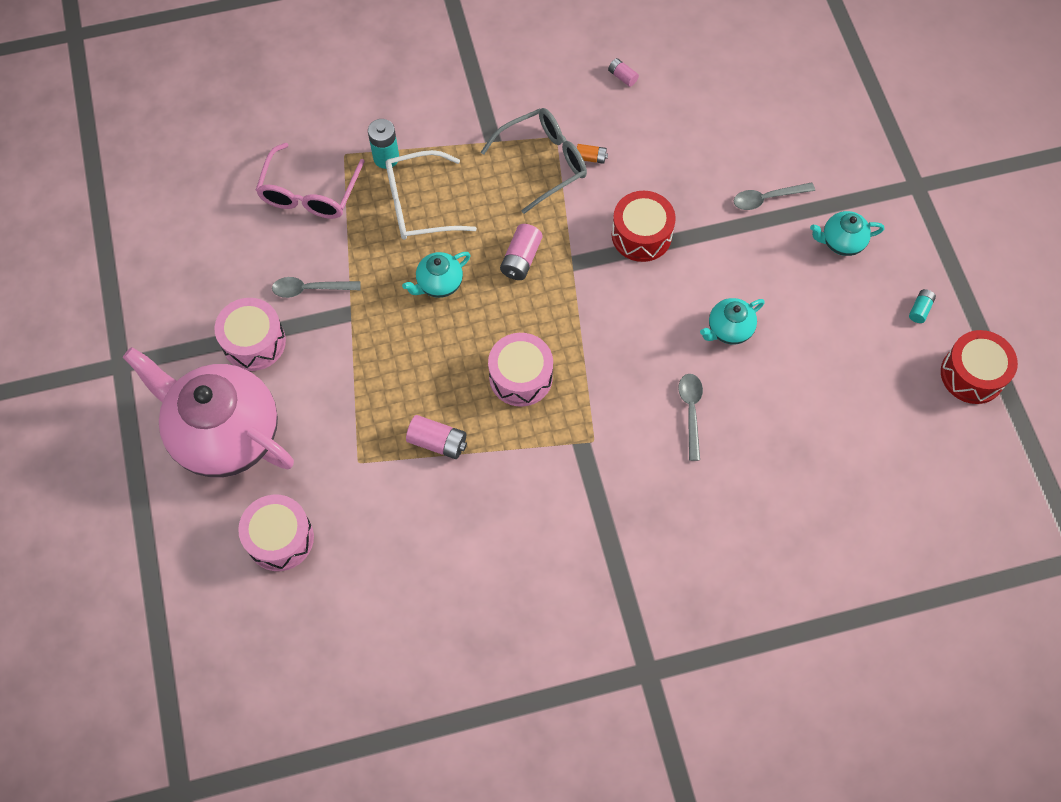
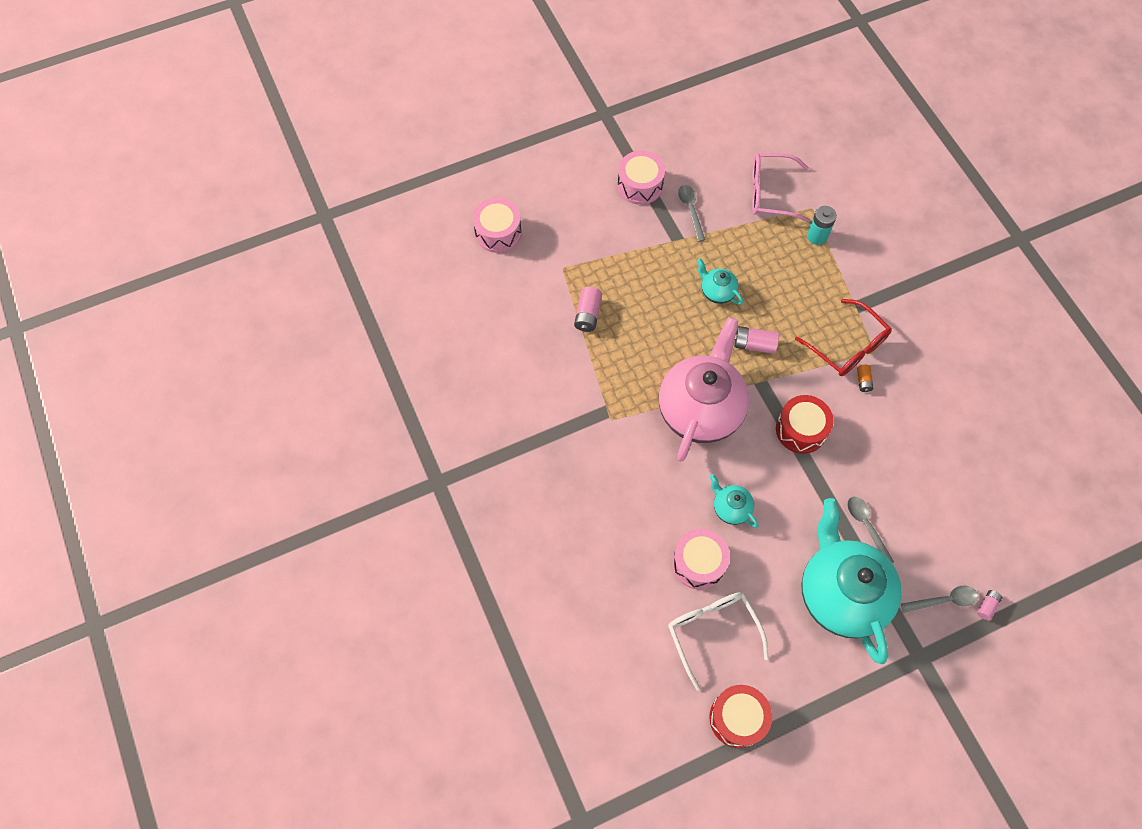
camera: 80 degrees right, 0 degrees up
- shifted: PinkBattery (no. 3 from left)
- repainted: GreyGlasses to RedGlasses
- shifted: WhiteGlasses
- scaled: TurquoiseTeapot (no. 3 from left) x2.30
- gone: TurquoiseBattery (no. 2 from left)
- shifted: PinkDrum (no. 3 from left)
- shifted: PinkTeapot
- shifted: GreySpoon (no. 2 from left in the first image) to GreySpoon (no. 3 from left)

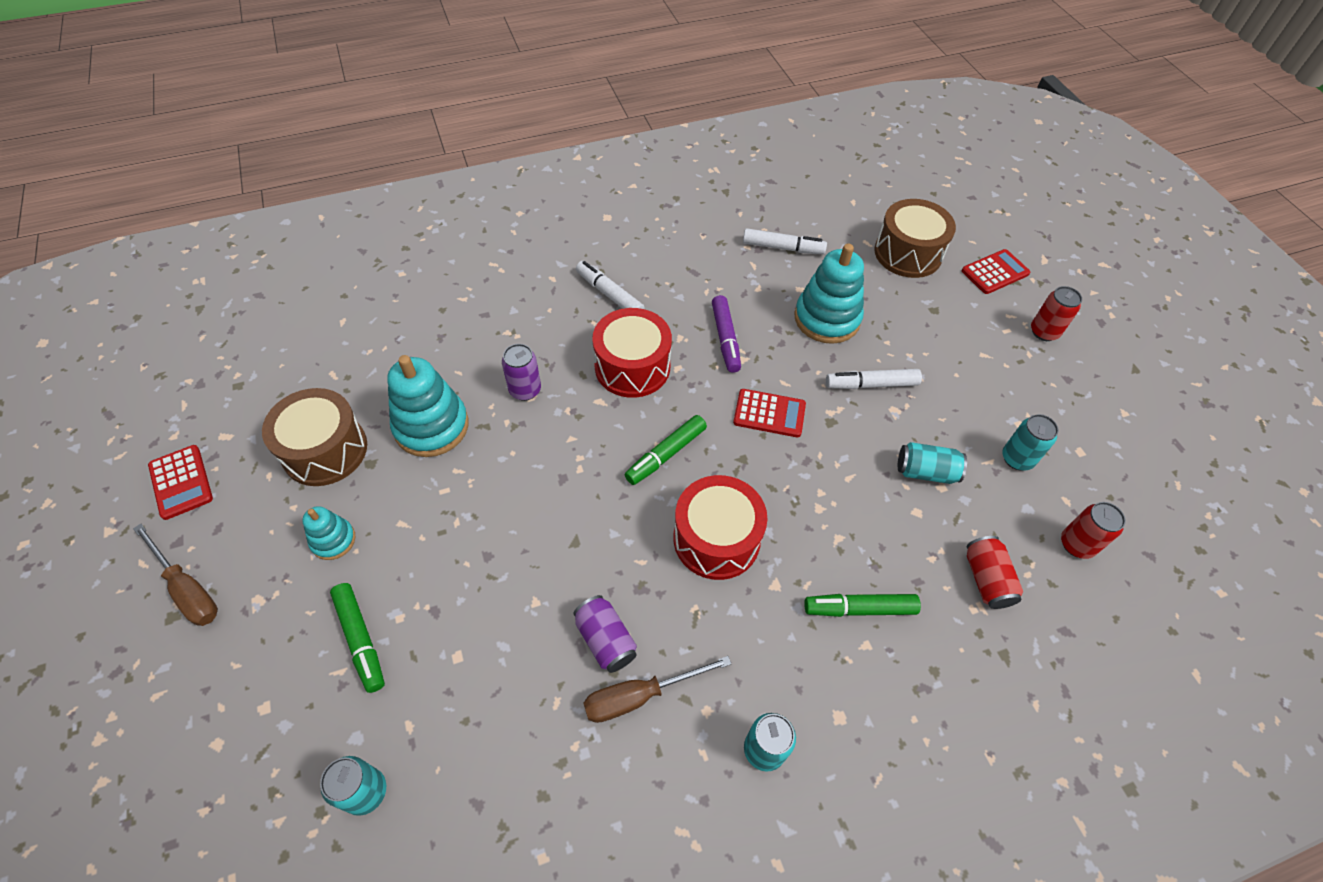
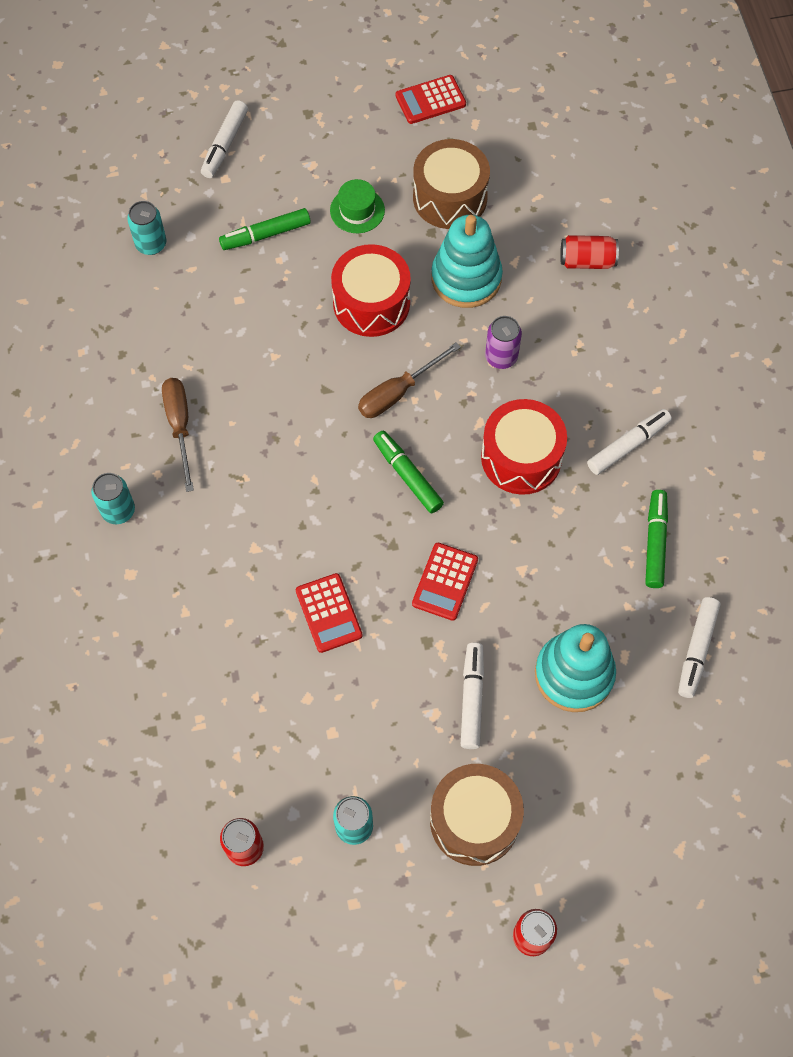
camera: 100 degrees right, 10 degrees up
- shifted: BrownDrum (no. 2 from left)
- shifted: RedCalculator (no. 3 from left in the first image) to RedCalculator (no. 1 from left)
- gone: PurpleMarker
- gone: TurquoiseCan (no. 3 from left)
- shifted: RedDrum (no. 2 from left in the first image) to RedDrum (no. 1 from left)
- swapped: TurquoiseStackingToy (no. 1 from left) to GreenHat
- shifted: BrownScrewdriver (no. 1 from left in the first image) to BrownScrewdriver (no. 2 from left)
- shifted: RedCan (no. 1 from left in the first image) to RedCan (no. 3 from left)
- shifted: GreenMarker (no. 3 from left)
- gone: PurpleCan (no. 2 from left)
- new: WhiteMarker (no. 1 from left)

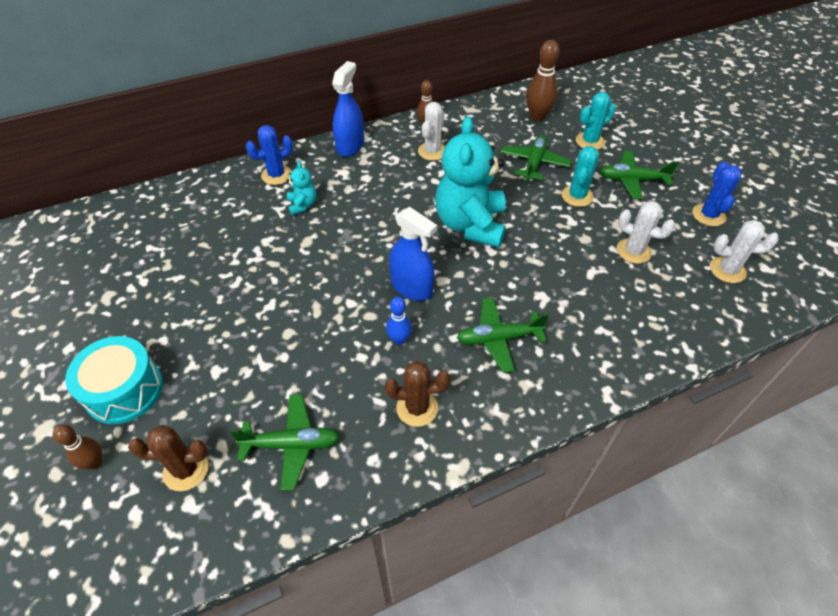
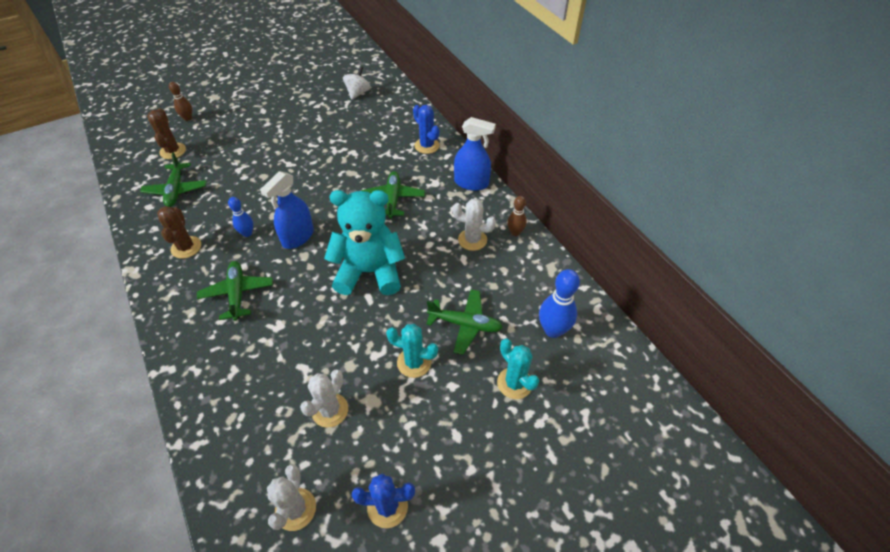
camera: 85 degrees right, 0 degrees up
- repainted: BrownBowlingPin (no. 3 from left) to BlueBowlingPin (no. 2 from left)
- shifted: GreenPlane (no. 4 from left in the first image) to GreenPlane (no. 3 from left)
- gone: TurquoiseTeddyBear (no. 1 from left)
- gone: TurquoiseDrum
- new: WhiteSpinningTop

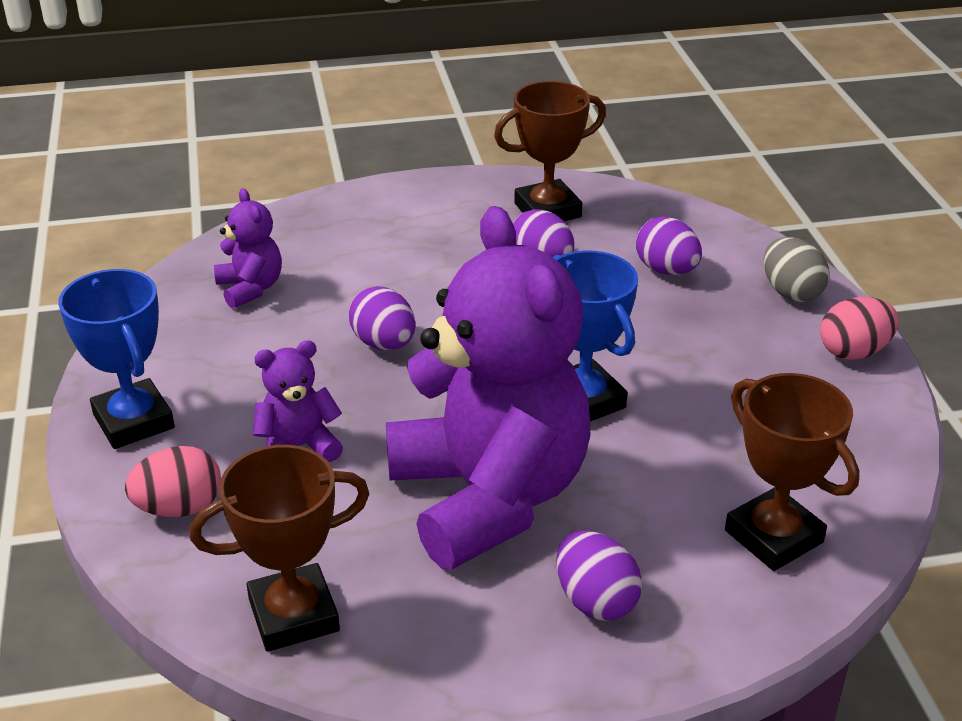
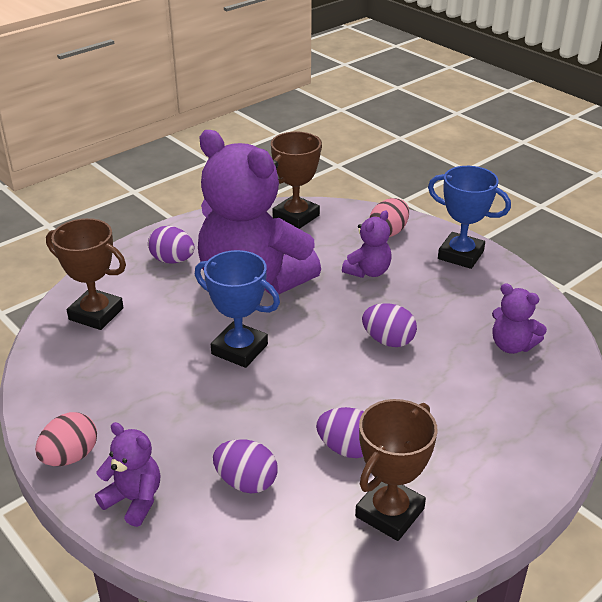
camera: 150 degrees right, 0 degrees up
- swapped: GreyEgg to PurpleTeddyBear (no. 1 from left)

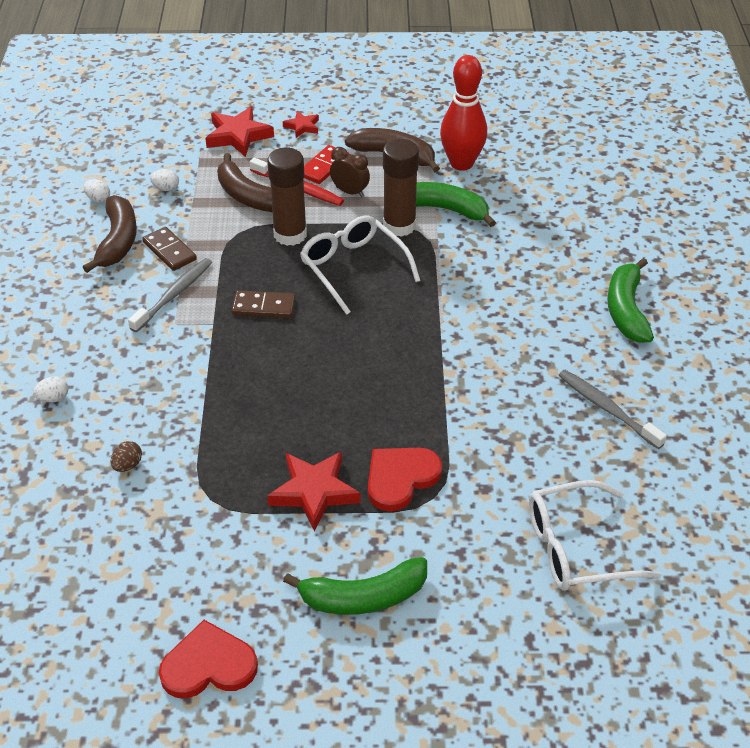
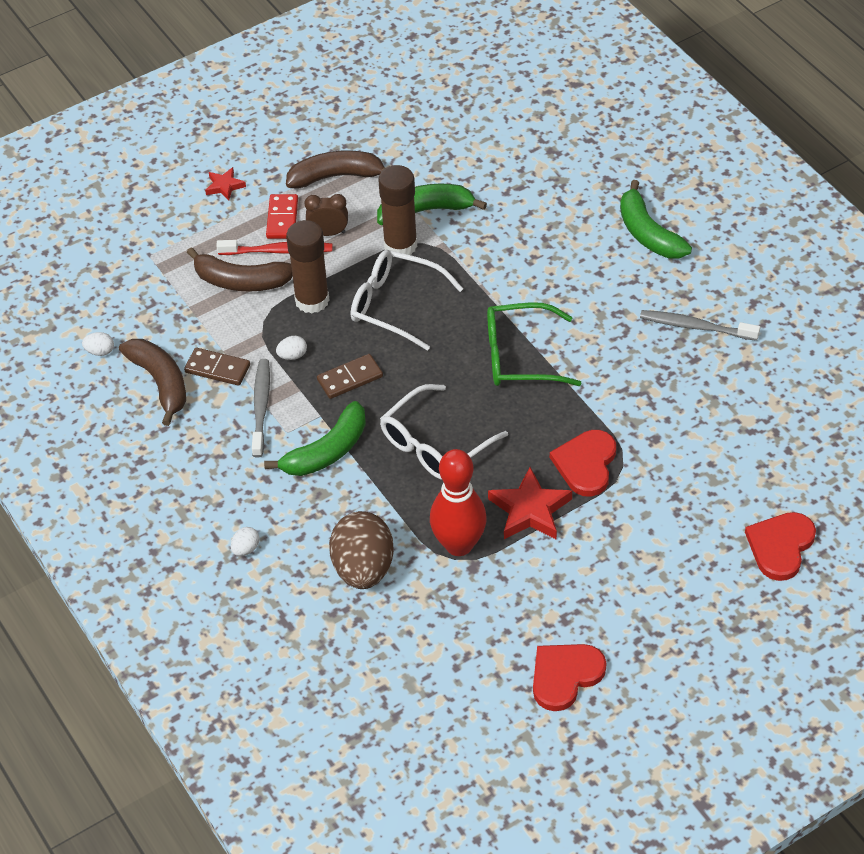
camera: 30 degrees left, 5 degrees up
- shifted: RedBowlingPin
- gone: RedStar (no. 1 from left)
- shifted: WhiteEgg (no. 3 from left)
- scaled: BrownEgg x2.48
- shifted: WhiteGlasses (no. 2 from left)
- shifted: GreenBanana (no. 1 from left)
- new: GreenGlasses
- new: RedHeart (no. 3 from left)

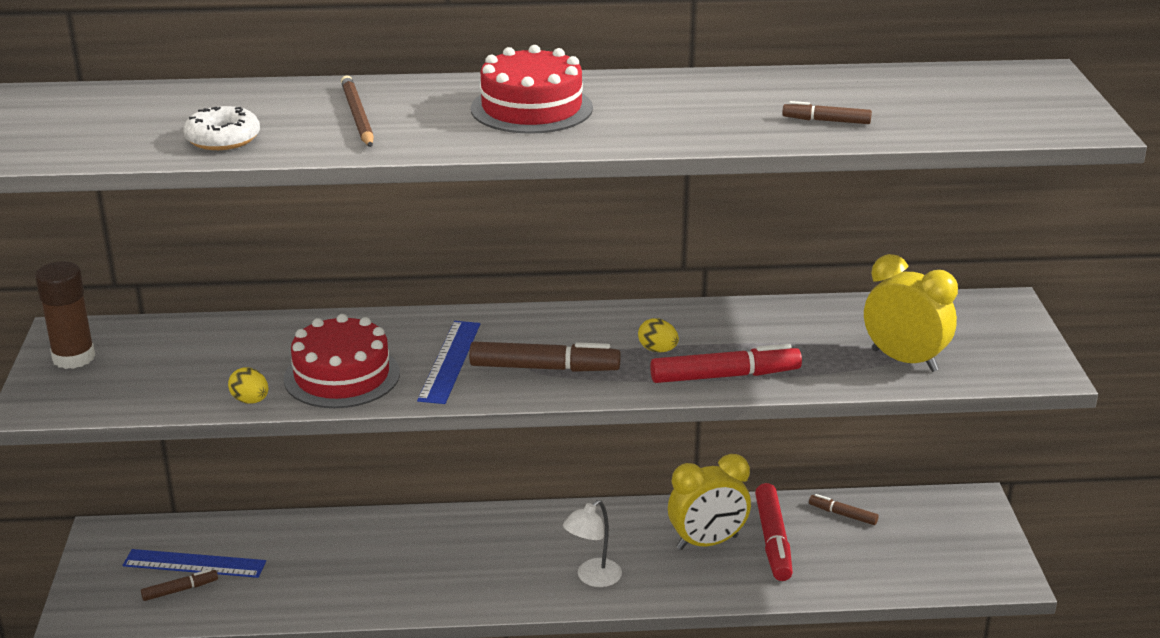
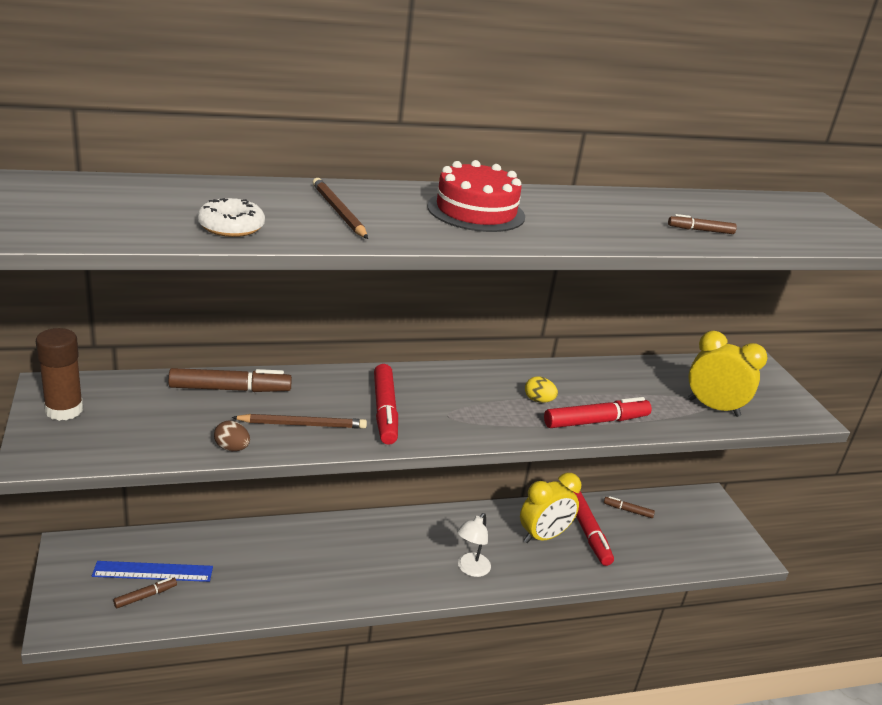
camera: 15 degrees left, 0 degrees up
- swapped: RedCake (no. 1 from left) to BrownPencil (no. 1 from left)
- swapped: BlueRuler (no. 2 from left) to RedMarker (no. 1 from left)
- shifted: BrownMarker (no. 2 from left)
- repainted: YellowEgg (no. 1 from left) to BrownEgg

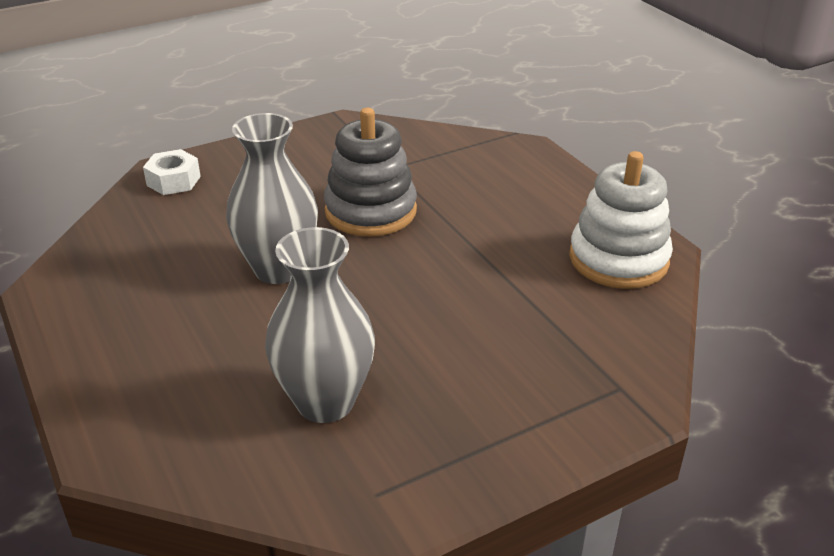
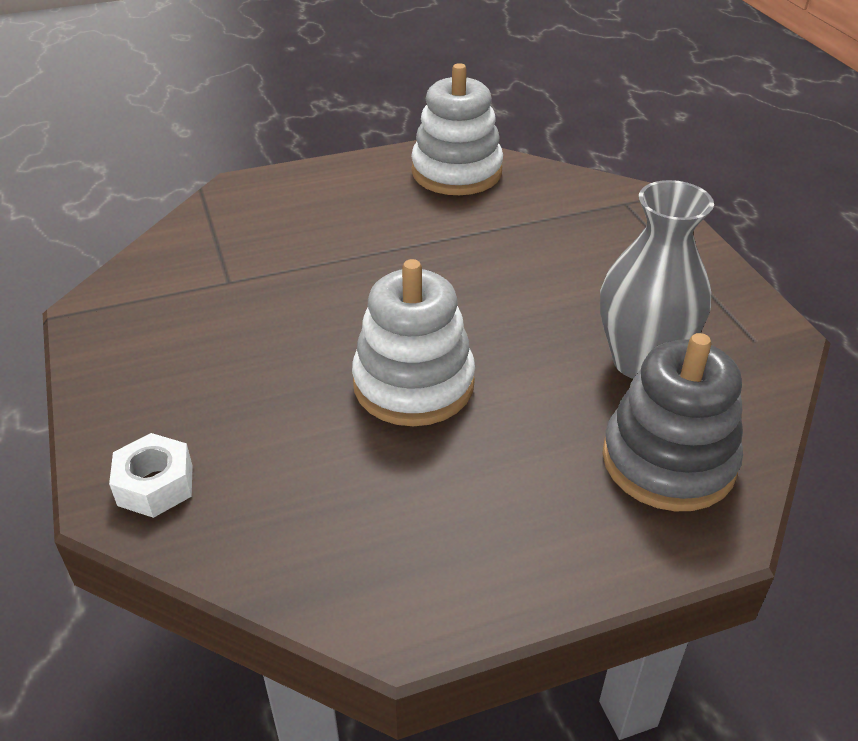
camera: 80 degrees left, 5 degrees up
- shifted: GreyStackingToy
- swapped: GreyVase (no. 1 from left) to WhiteStackingToy (no. 1 from left)

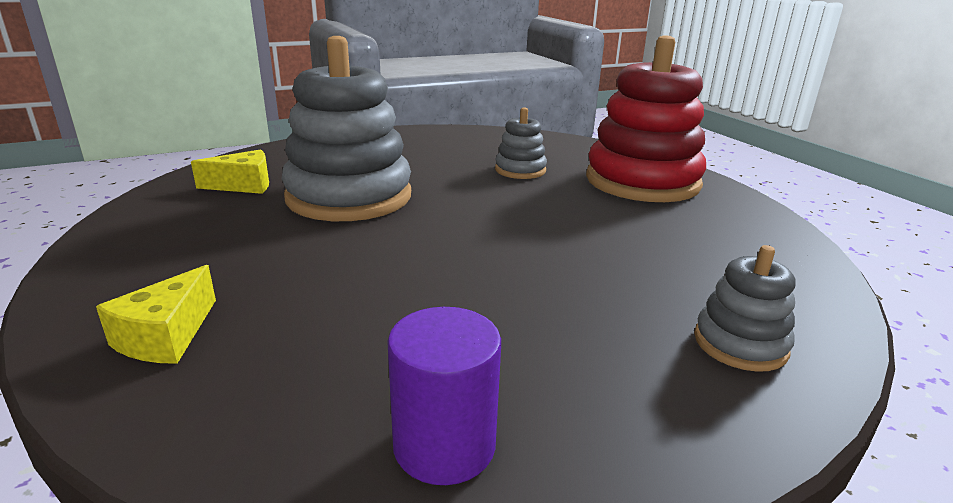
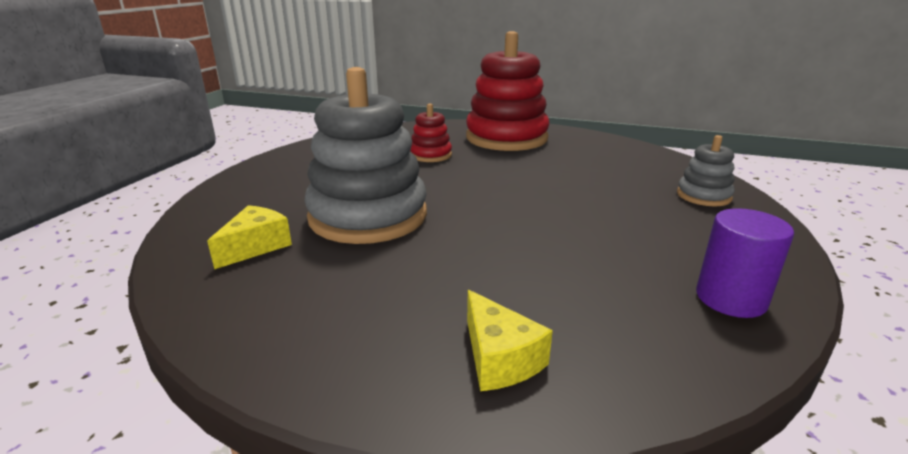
camera: 45 degrees left, 0 degrees up
- repainted: GreyStackingToy (no. 2 from left) to RedStackingToy (no. 1 from left)

